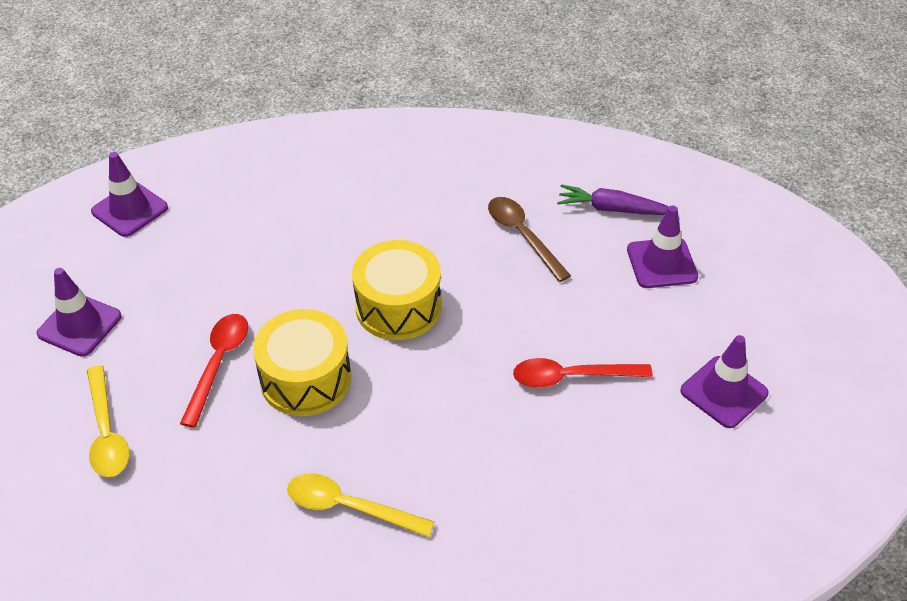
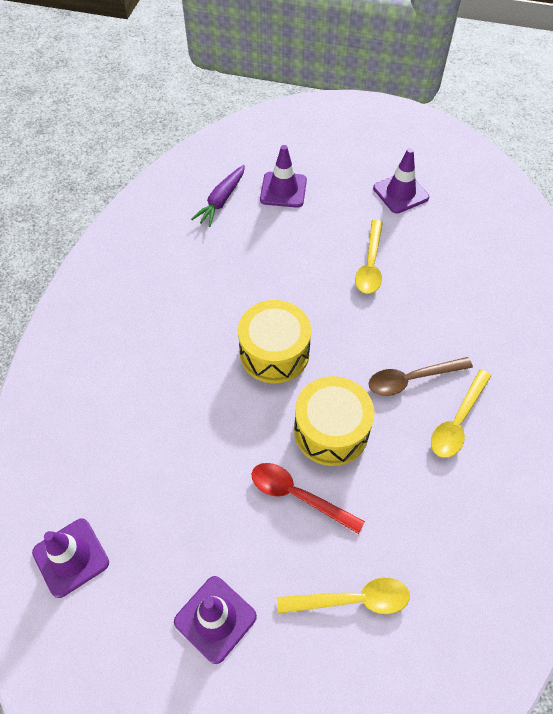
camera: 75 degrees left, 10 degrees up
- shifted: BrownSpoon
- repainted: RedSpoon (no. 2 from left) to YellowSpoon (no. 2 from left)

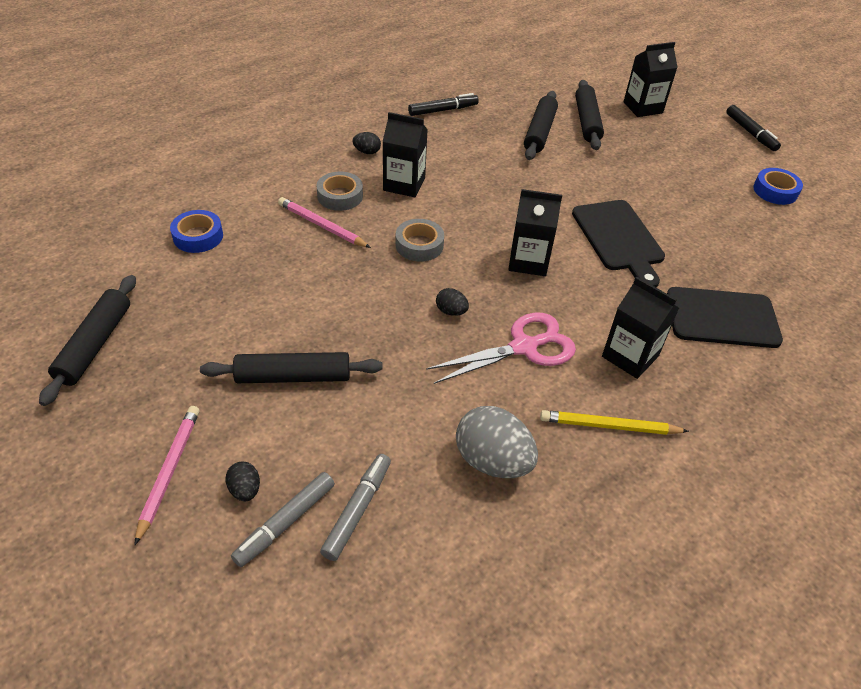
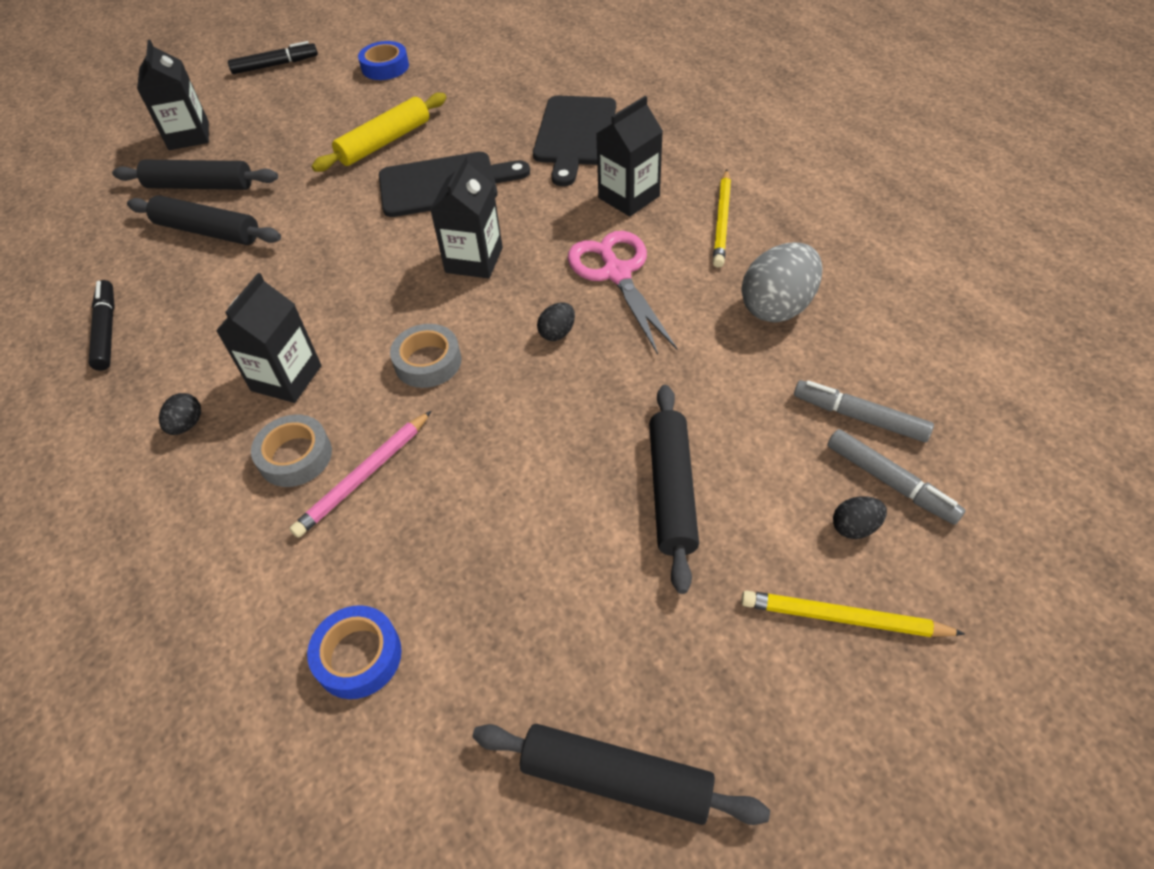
camera: 80 degrees left, 5 degrees up
- repainted: PinkPencil (no. 1 from left) to YellowPencil (no. 2 from left)
- new: YellowRollingPin

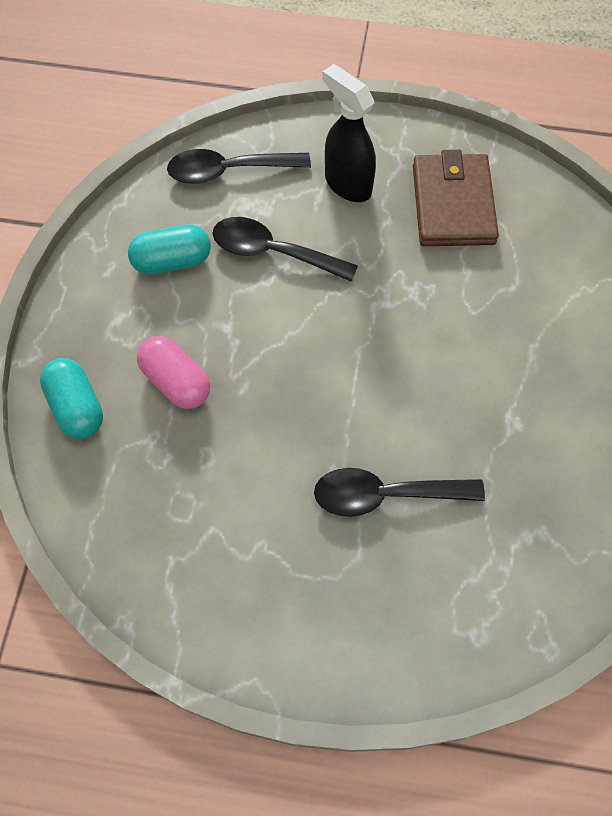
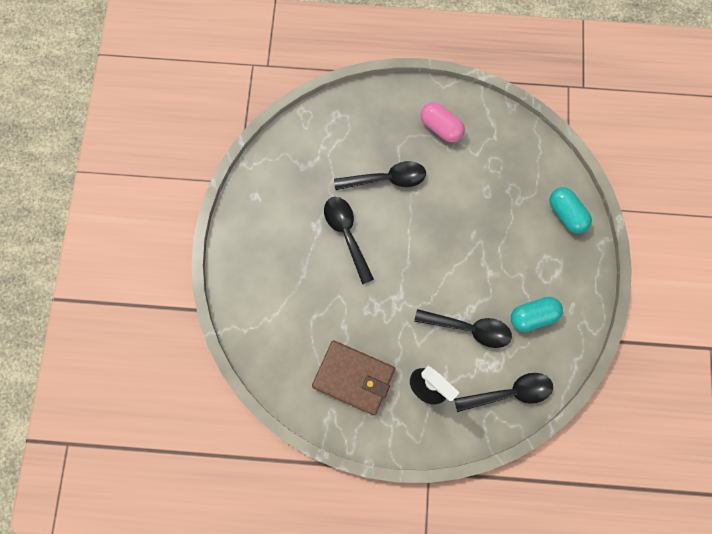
camera: 175 degrees right, 10 degrees up
- rotated: BrownWallet 60 degrees counterclockwise
- shifted: PinkCapsule
- new: BlackSpoon (no. 1 from left)

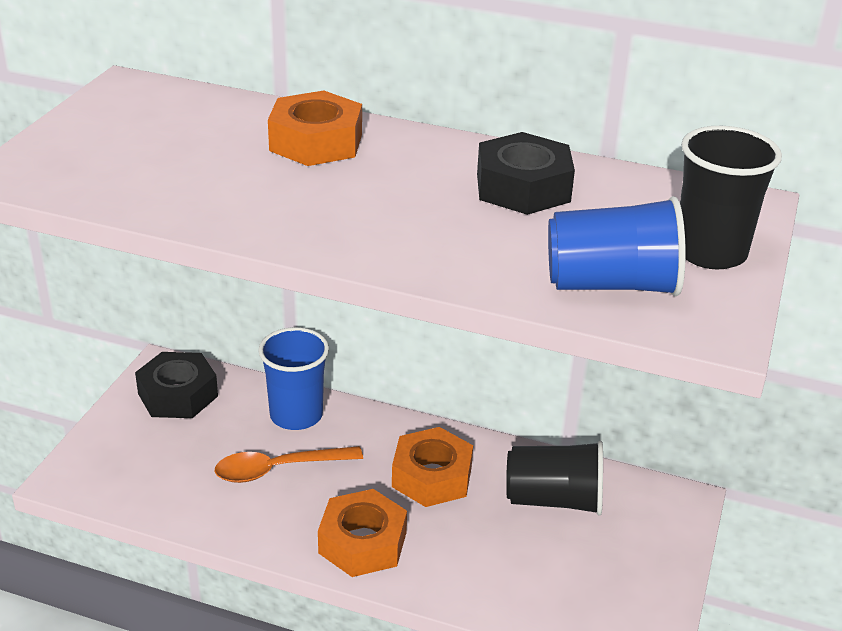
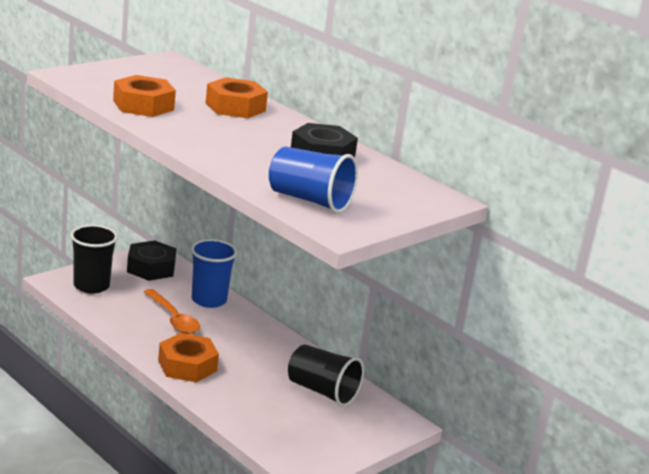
camera: 25 degrees right, 10 degrees down
- shifted: BlackCup (no. 2 from left in the first image) to BlackCup (no. 1 from left)
- shifted: OrangeNut (no. 3 from left in the first image) to OrangeNut (no. 1 from left)
- rotated: OrangeSpoon 135 degrees counterclockwise

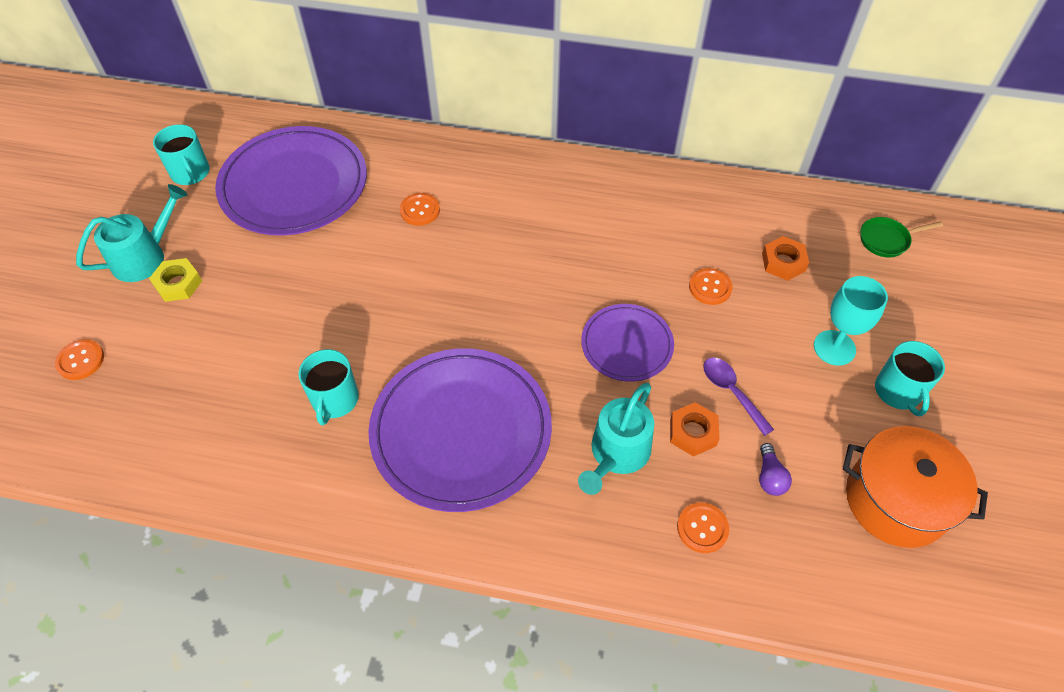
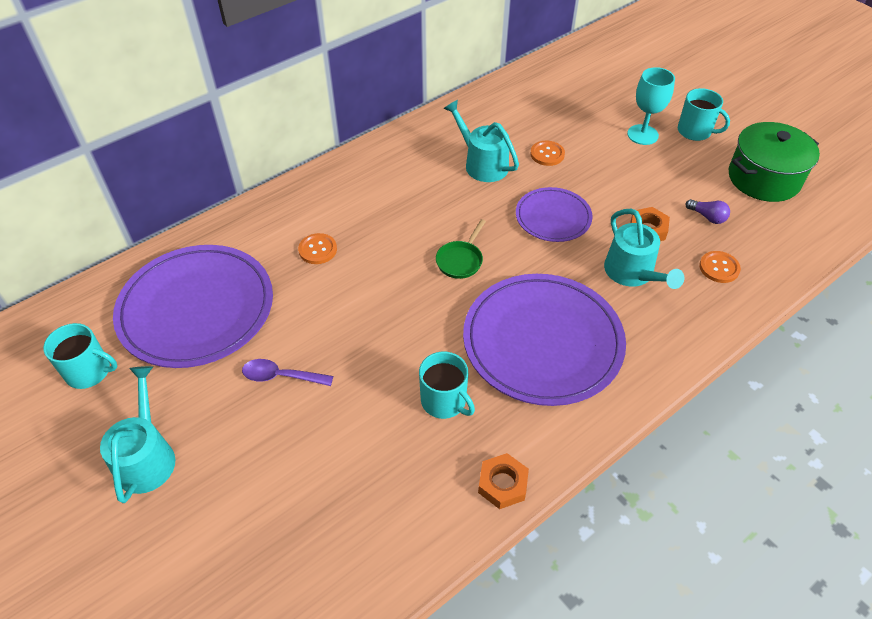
camera: 50 degrees left, 5 degrees down
- shifted: GreenPan
- shifted: OrangeNut (no. 2 from left in the first image) to OrangeNut (no. 1 from left)
- gone: YellowNut
- gone: OrangeButton (no. 1 from left)
- shifted: PurpleSpoon
- repainted: OrangePot to GreenPot
- new: TurquoiseWateringCan (no. 2 from left)

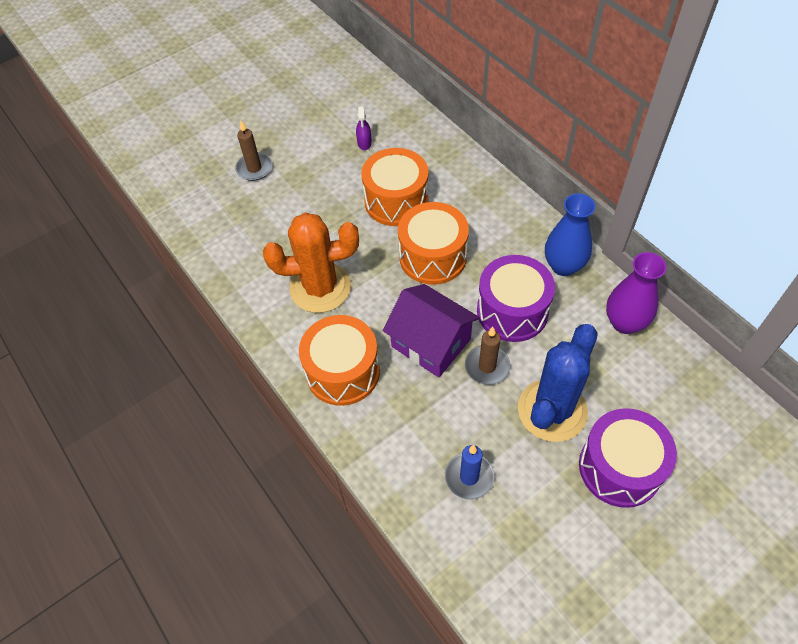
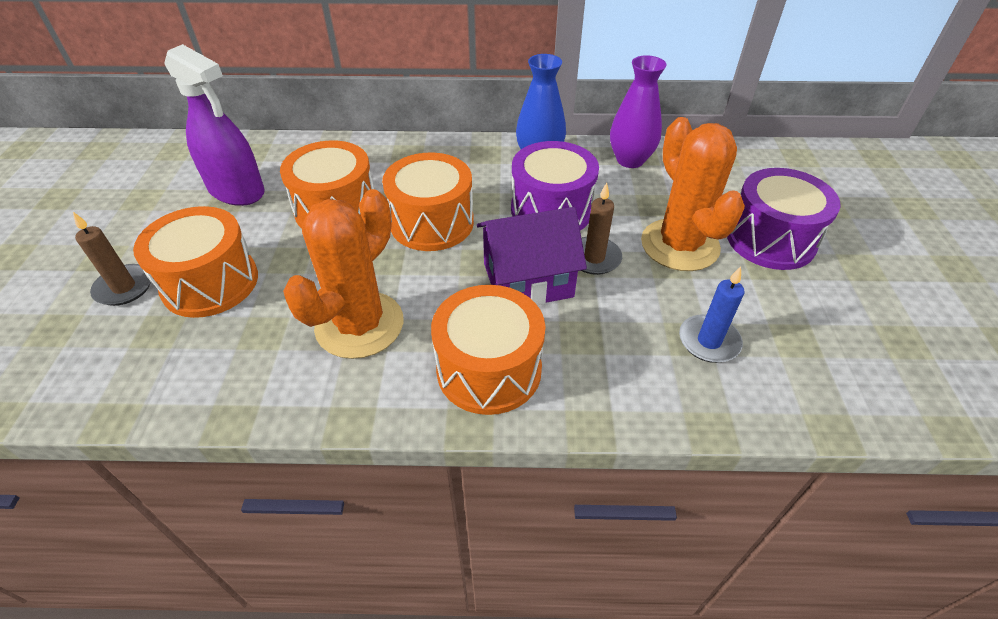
camera: 55 degrees left, 10 degrees down
- scaled: PurpleSprayBottle x2.42
- repainted: BlueCactus to OrangeCactus (no. 2 from left)
- new: OrangeDrum (no. 1 from left)

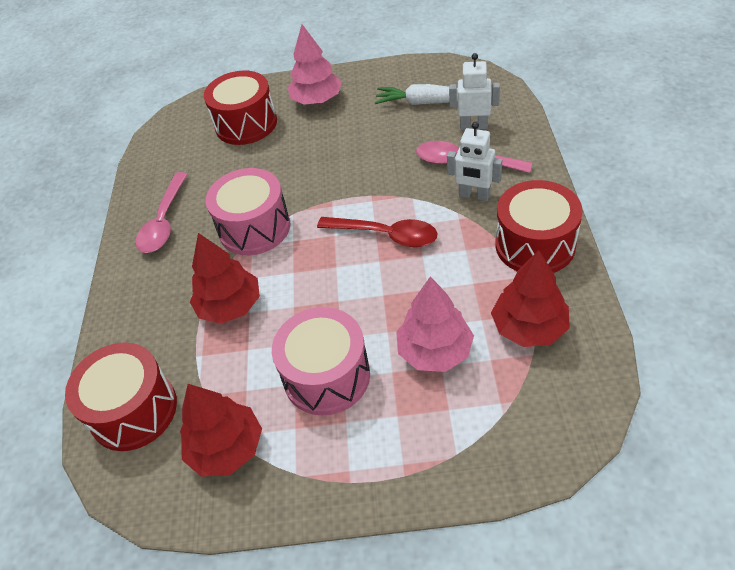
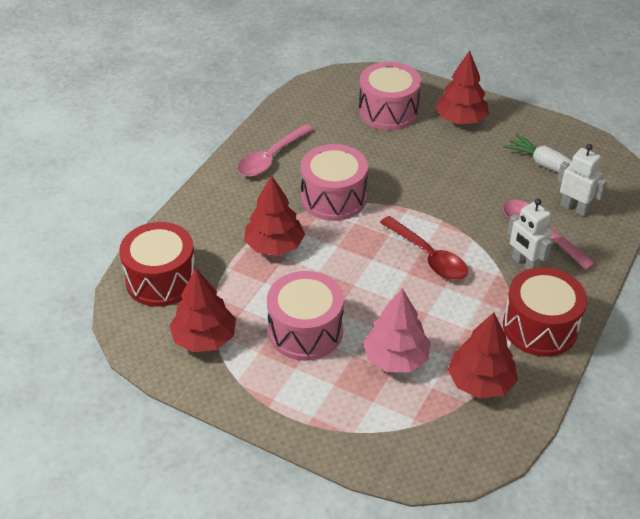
camera: 25 degrees right, 5 degrees down
- repainted: PinkTree (no. 1 from left) to RedTree (no. 3 from left)
- repainted: RedDrum (no. 2 from left) to PinkDrum (no. 3 from left)

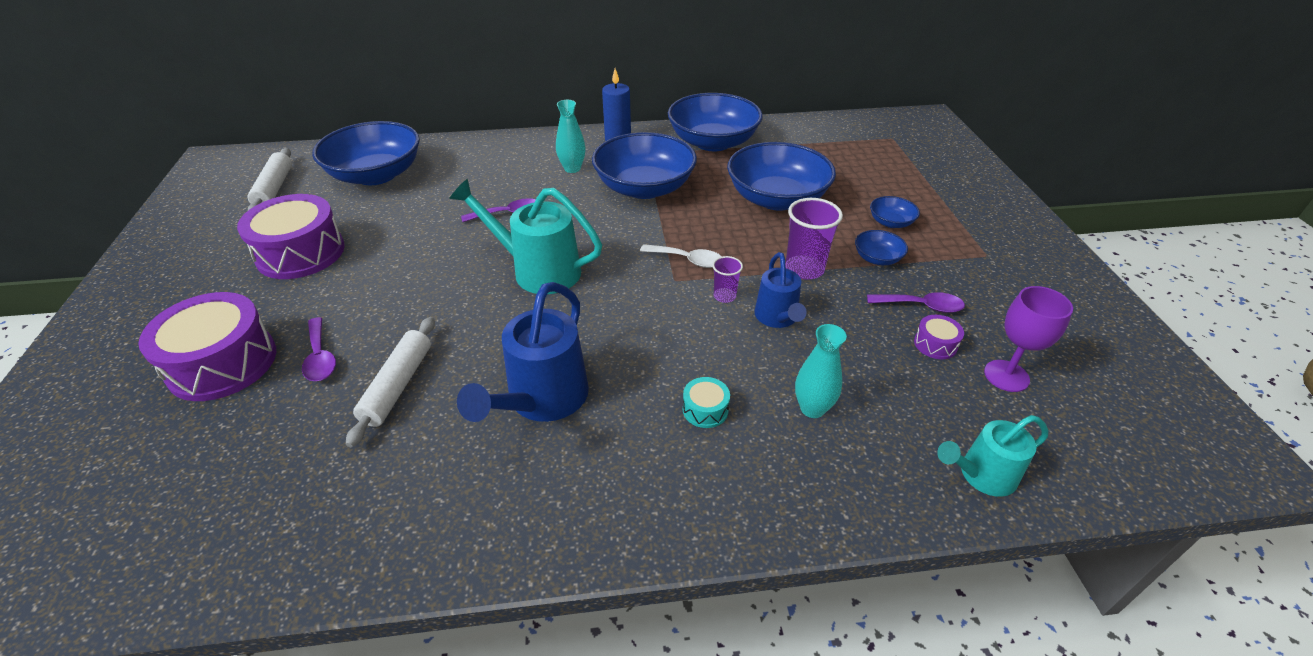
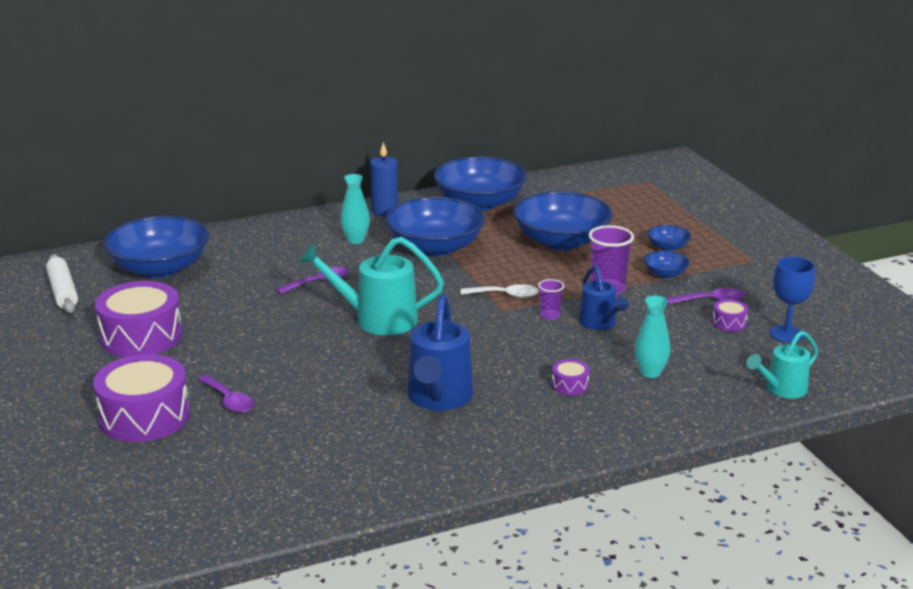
camera: 15 degrees left, 15 degrees down
- repainted: PurpleGoblet to BlueGoblet
- gone: WhiteRollingPin (no. 2 from left)
- repainted: TurquoiseDrum to PurpleDrum (no. 3 from left)

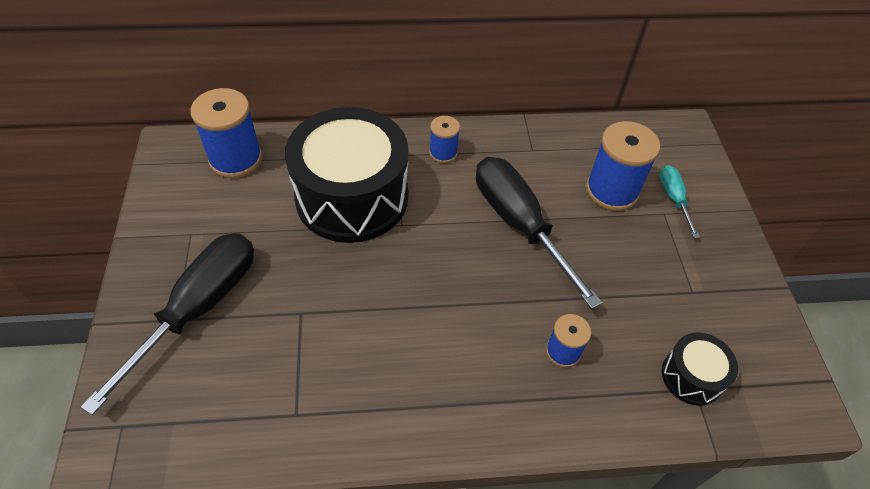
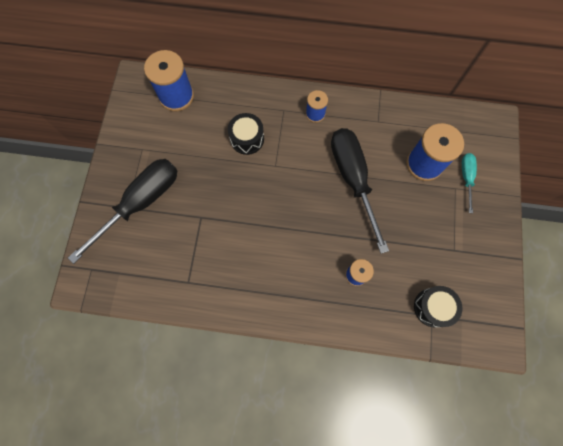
camera: 15 degrees right, 20 degrees up
- scaled: BlackDrum (no. 1 from left) x0.45

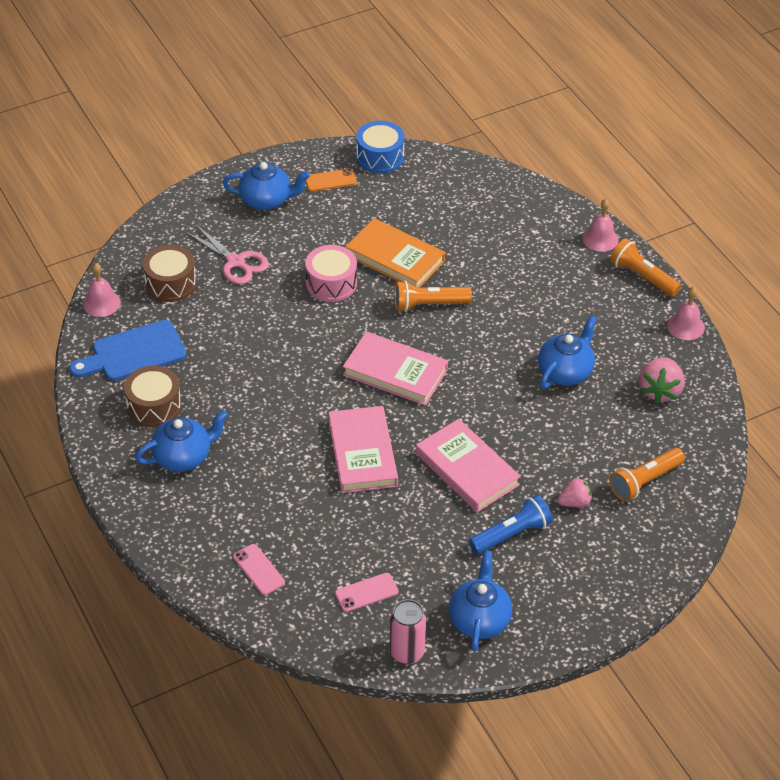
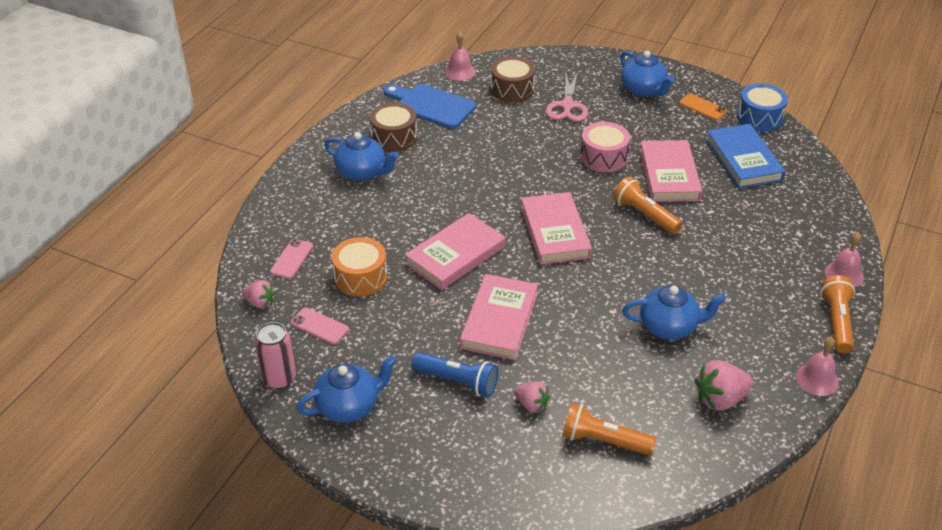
camera: 55 degrees right, 5 degrees down
- repainted: OrangeBook to PinkBook (no. 4 from left)
- new: BlueBook
- new: OrangeDrum
- new: PinkStrawberry (no. 1 from left)

